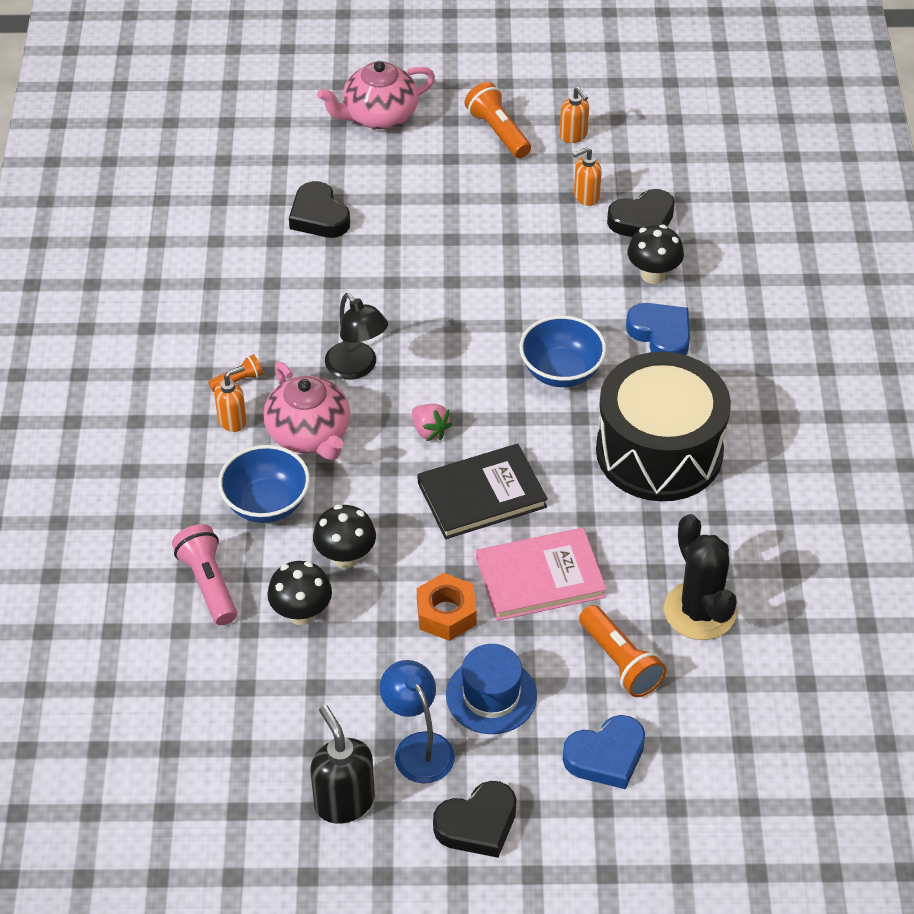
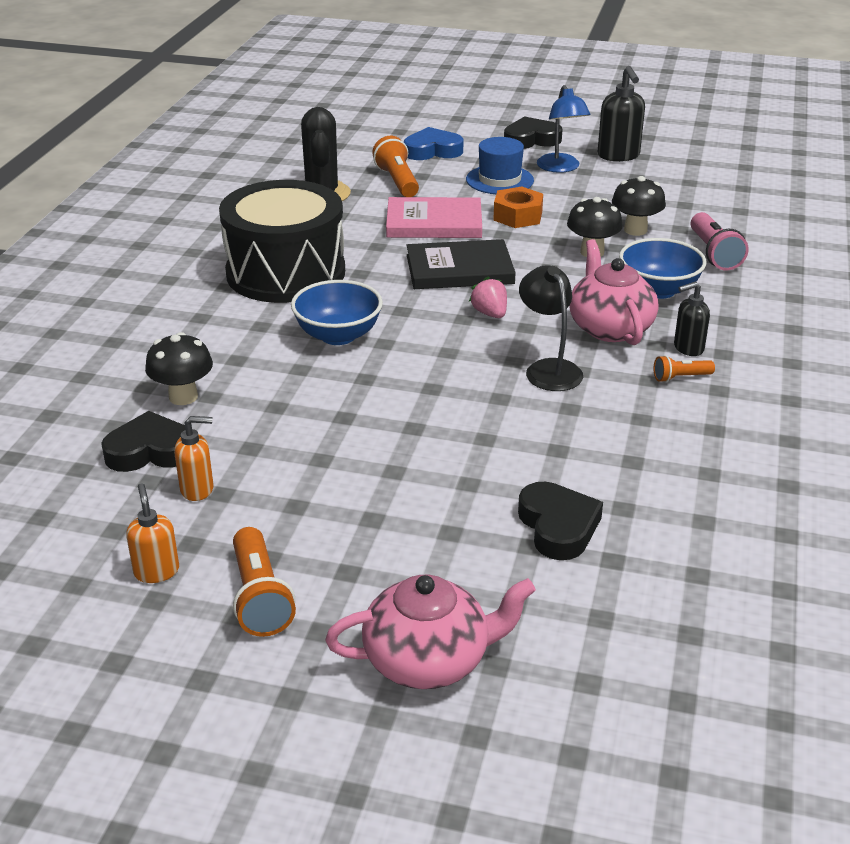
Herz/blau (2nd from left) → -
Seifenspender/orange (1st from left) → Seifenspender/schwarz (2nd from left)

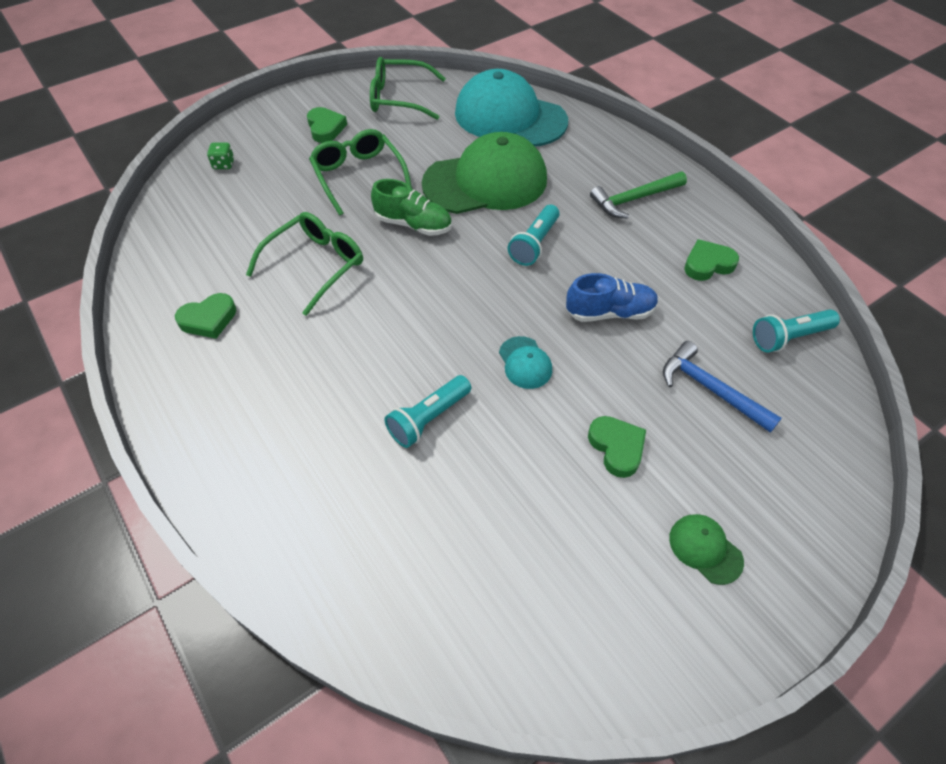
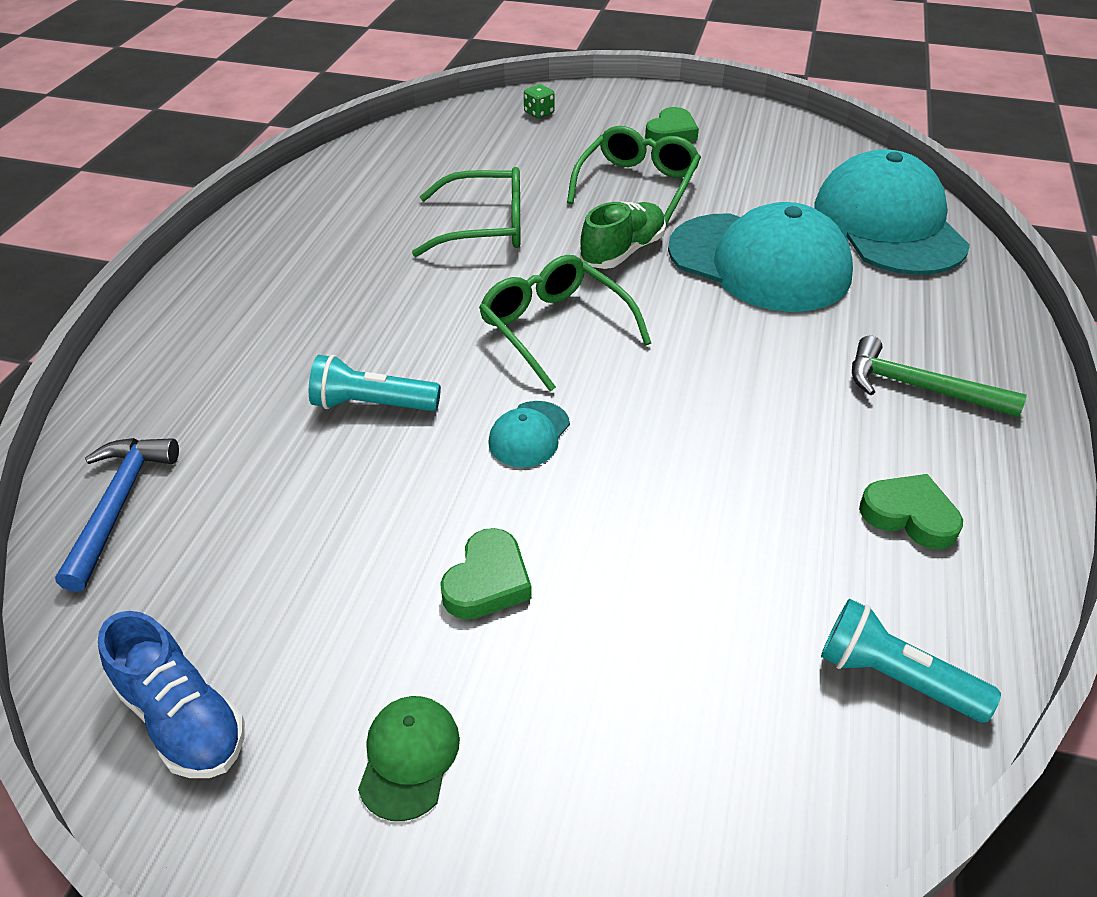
Herz/grün (1st from left) → -
Taschenlampe/türkis (2nd from left) → -
Brille/grün (3rd from left in the first image) → Brille/grün (2nd from left), moved
Schuh/blau, moved
Hammer/blau, moved
Kappe/grün (1st from left) → Kappe/türkis (2nd from left)
Schuh/grün, 120 degrees counterclockwise

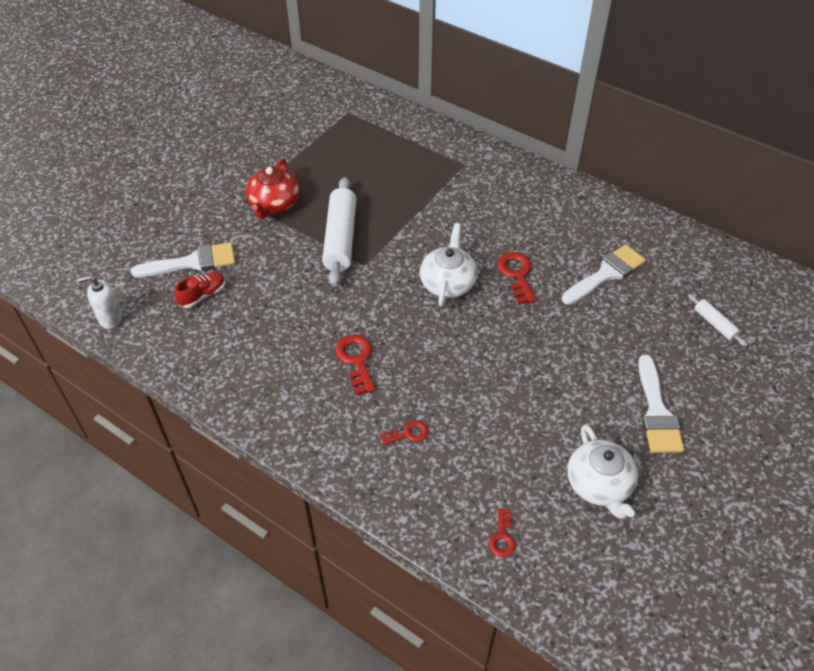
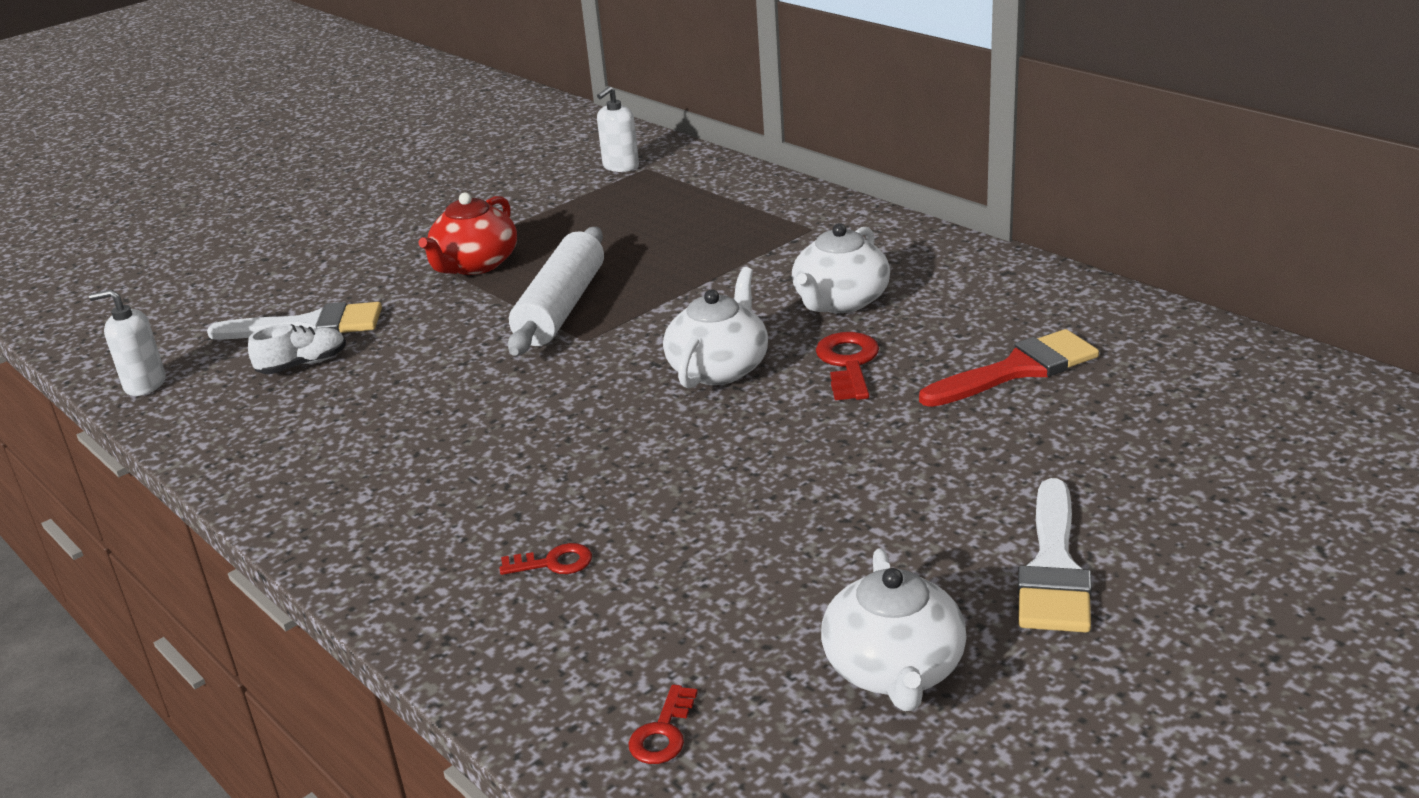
Schlüssel/rot (1st from left) → -
Nudelholz/weiß (2nd from left) → -
- → Seifenspender/weiß (2nd from left)
- → Teekanne/weiß (2nd from left)
Schuh/rot → Schuh/weiß
Pinsel/weiß (2nd from left) → Pinsel/rot

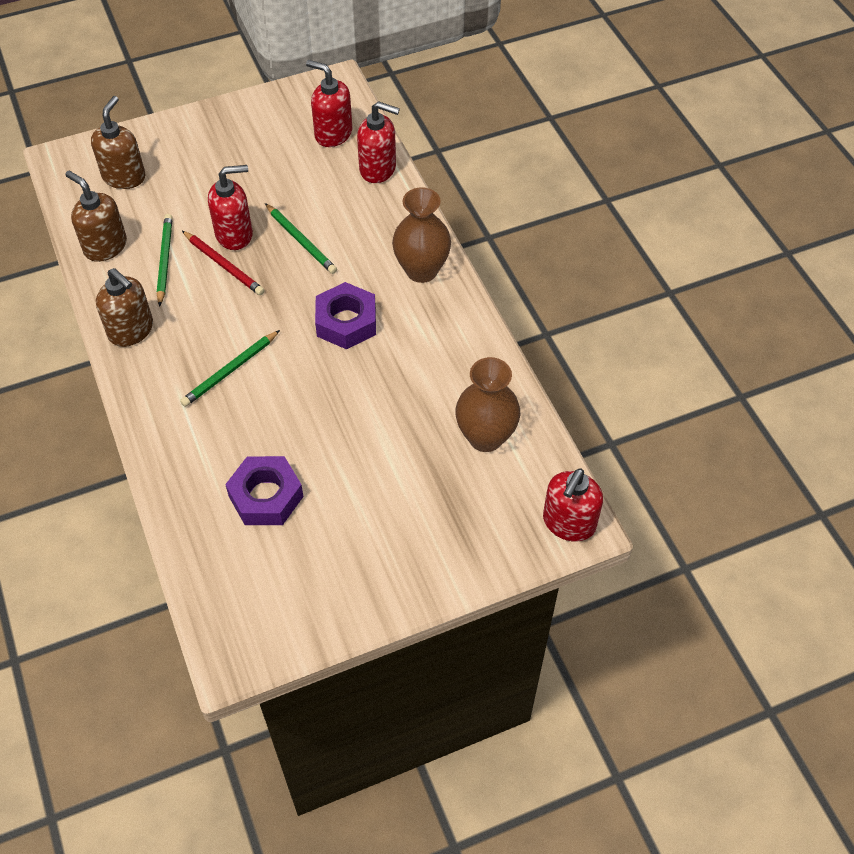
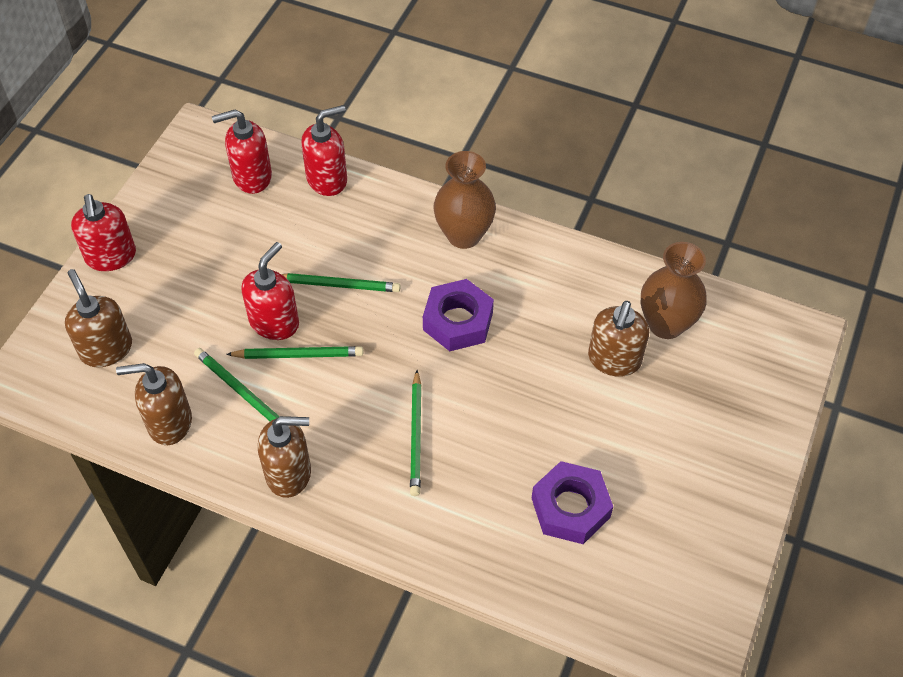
- → Seifenspender/braun (4th from left)
Seifenspender/rot (4th from left in the first image) → Seifenspender/rot (1st from left), moved
Bleistift/rot → Bleistift/grün (2nd from left)

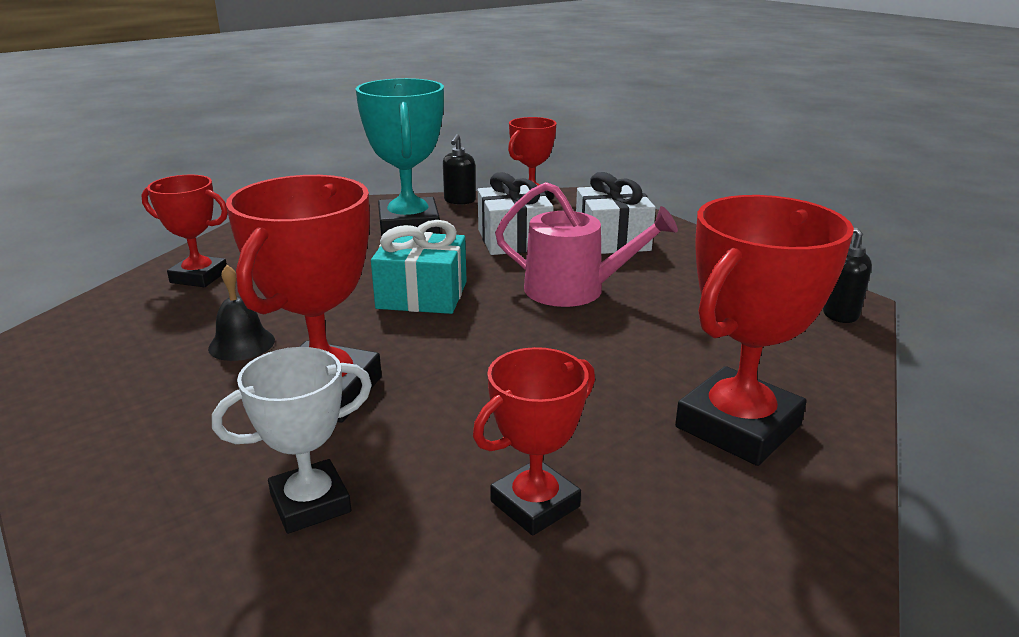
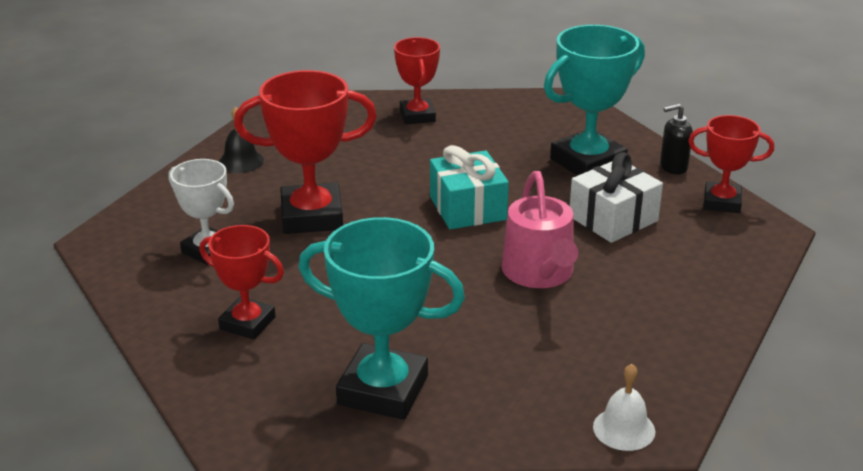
Geschenk/weiß (2nd from left) → -
Glocke/schwarz, moved
Seifenspender/schwarz (2nd from left) → Glocke/weiß
Pokal/rot (5th from left) → Pokal/türkis (1st from left)

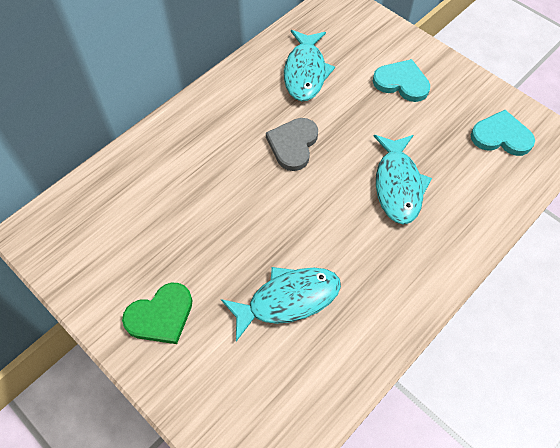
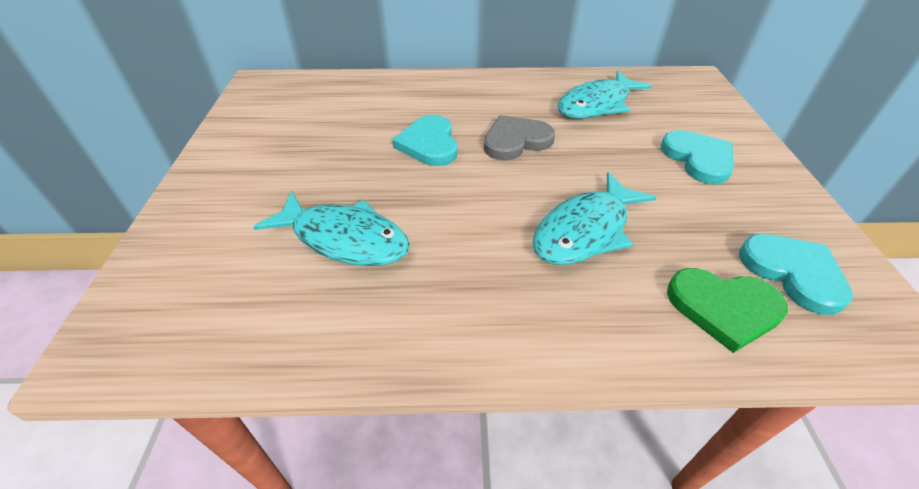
- → Herz/türkis (1st from left)
Herz/grün, moved

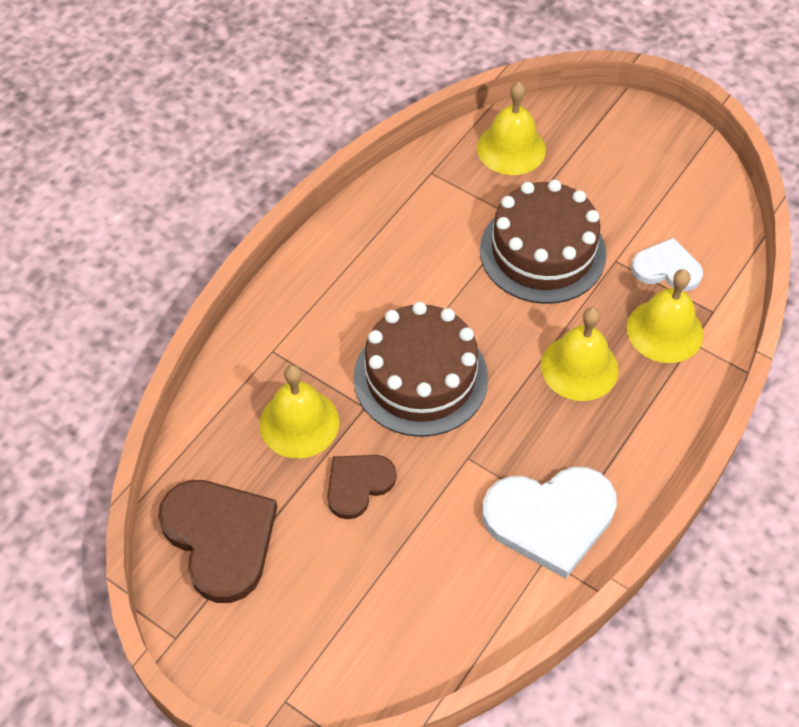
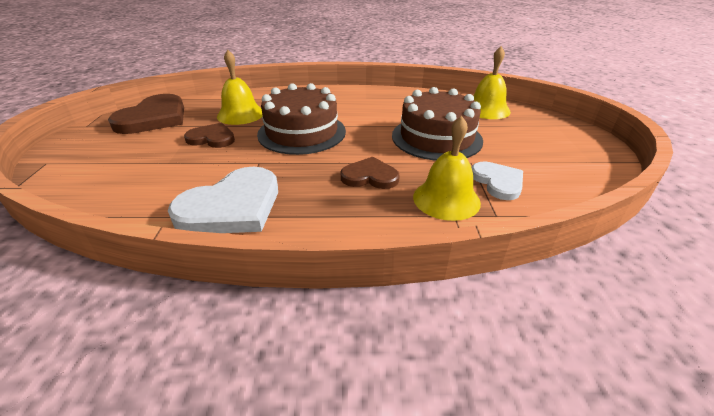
Glocke/gelb (3rd from left) → Herz/braun (3rd from left)
Herz/weiß (1st from left), 90 degrees counterclockwise

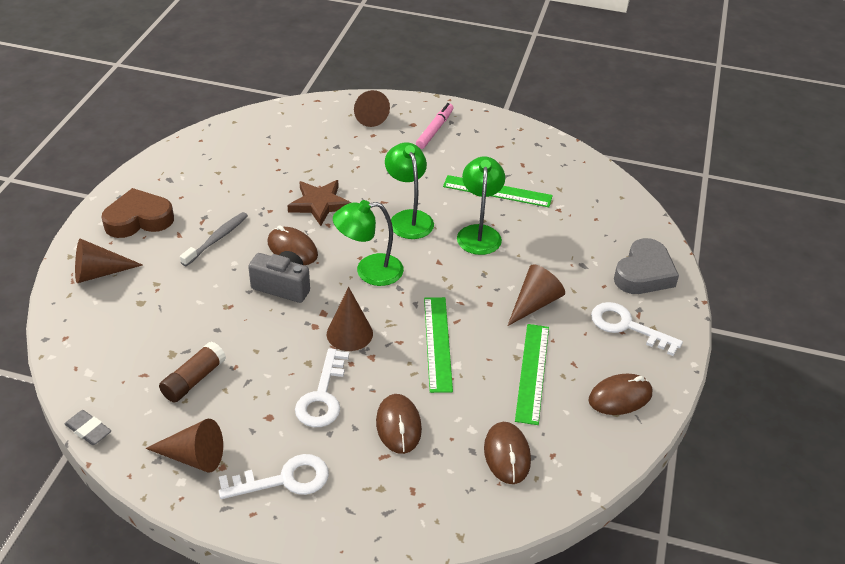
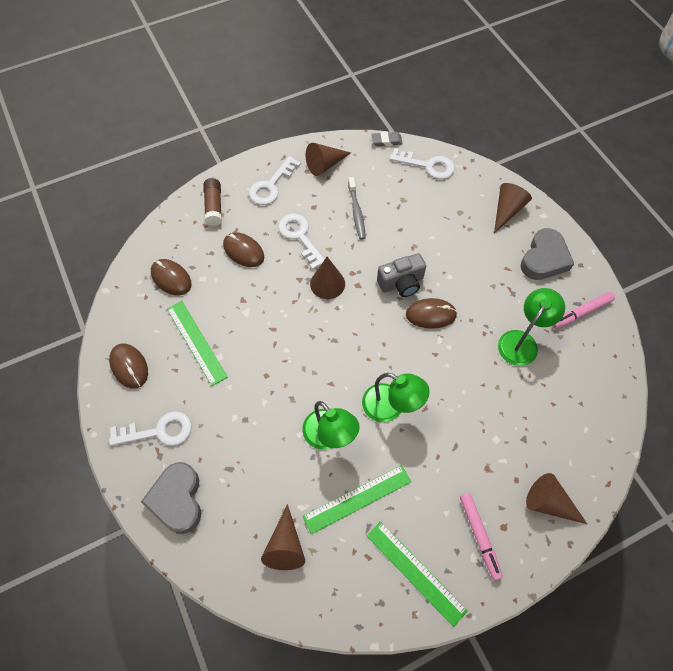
Stern/braun → -
- → Schlüssel/weiß (4th from left)
- → Filzstift/rosa (2nd from left)
Klebestift/braun, moved
Zahnbürste/grau, moved
Lampe/grün (1st from left in the first image) → Lampe/grün (3rd from left), moved
Lineal/grün (1st from left in the first image) → Lineal/grün (3rd from left), moved
Kegel/braun (5th from left in the first image) → Kegel/braun (1st from left), moved
Herz/braun → Herz/grau (2nd from left)
Computermaus/braun (4th from left in the first image) → Computermaus/braun (1st from left), 60 degrees counterclockwise

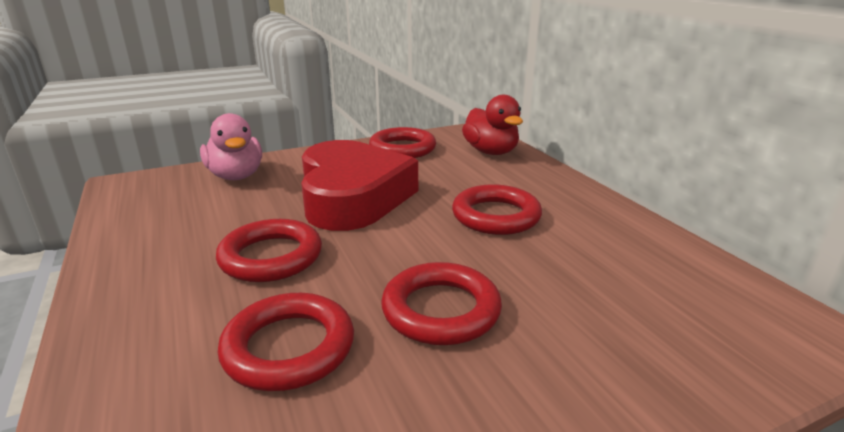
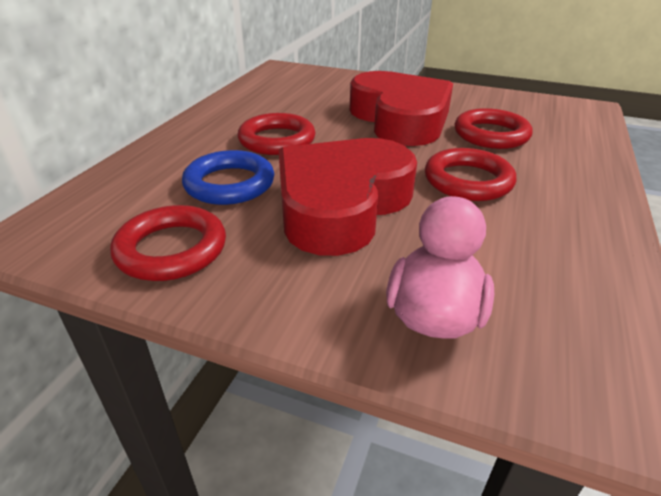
Ente/rot → -
- → Ring/blau
Ring/rot (4th from left) → Herz/rot (2nd from left)

